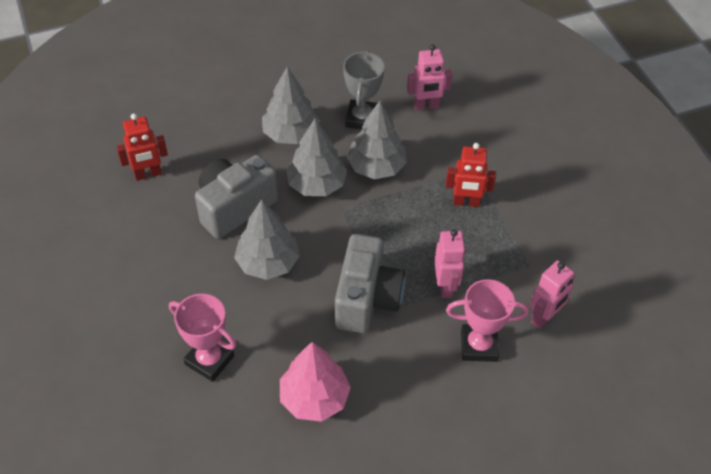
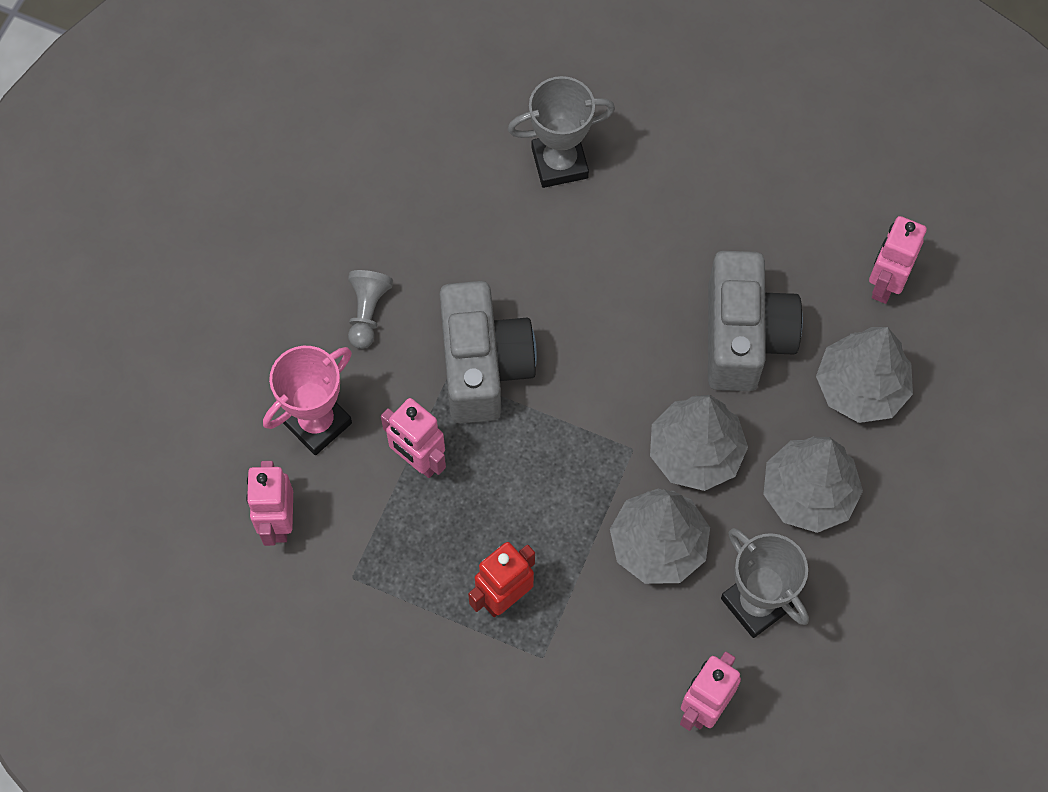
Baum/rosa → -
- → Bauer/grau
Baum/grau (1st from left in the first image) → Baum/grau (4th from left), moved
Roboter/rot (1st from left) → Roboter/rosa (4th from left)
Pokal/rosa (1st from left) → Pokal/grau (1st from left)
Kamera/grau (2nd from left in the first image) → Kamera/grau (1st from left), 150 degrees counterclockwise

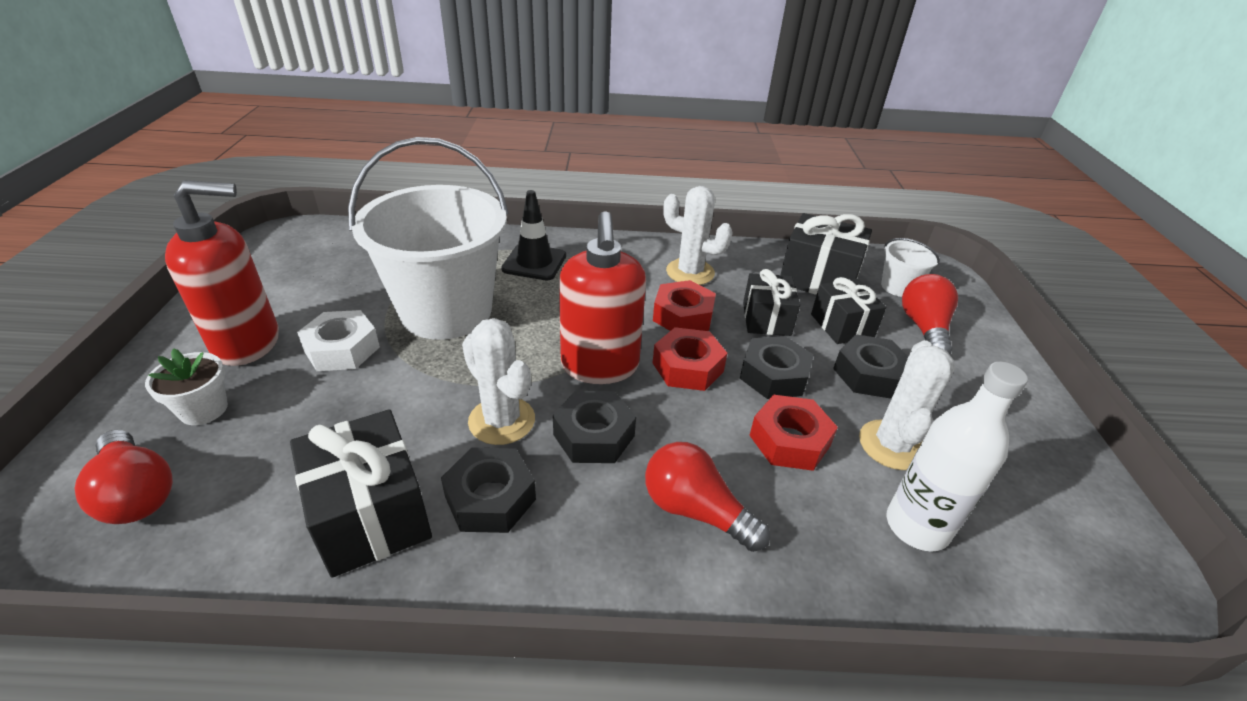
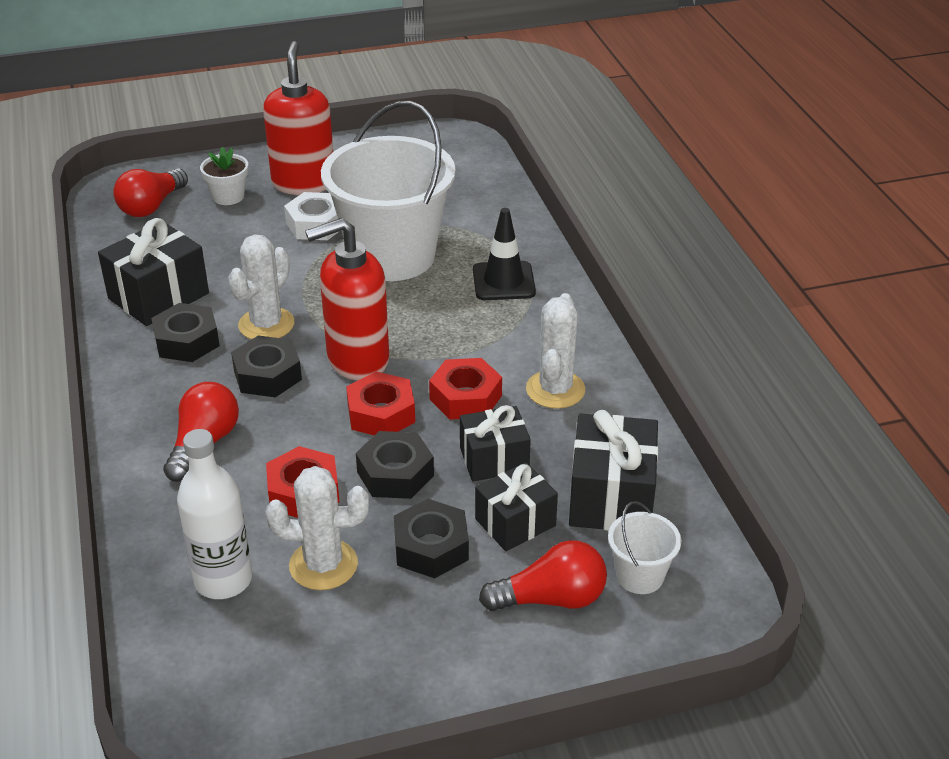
Seifenspender/rot (1st from left), 150 degrees counterclockwise

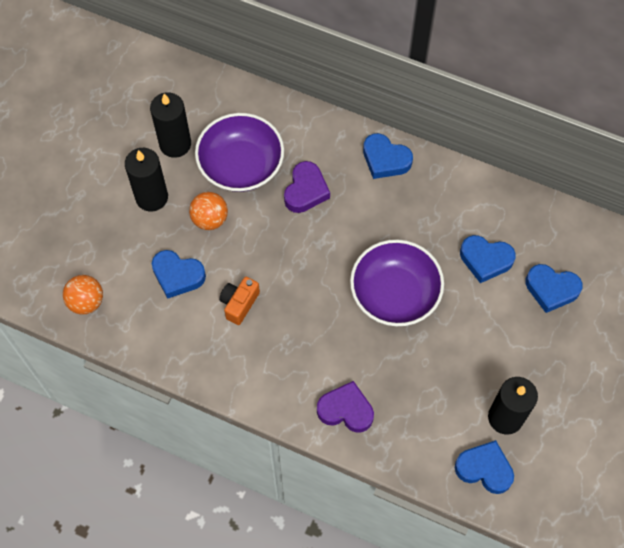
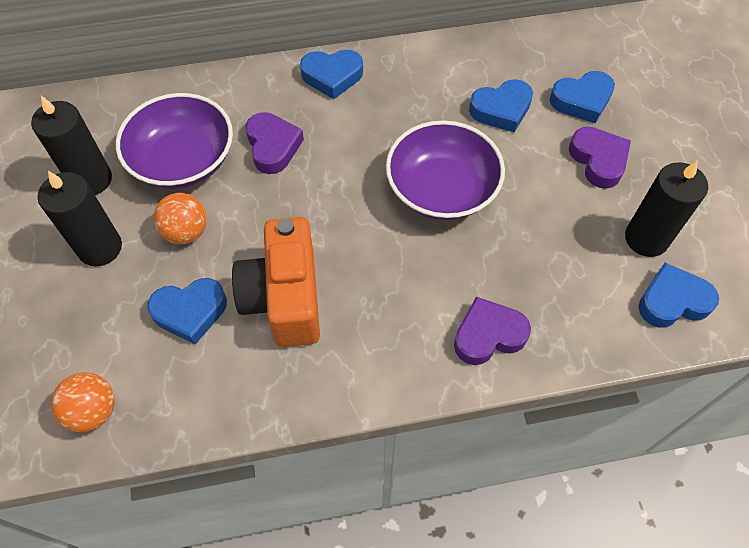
- → Herz/lila (3rd from left)
Kamera/orange, x1.91

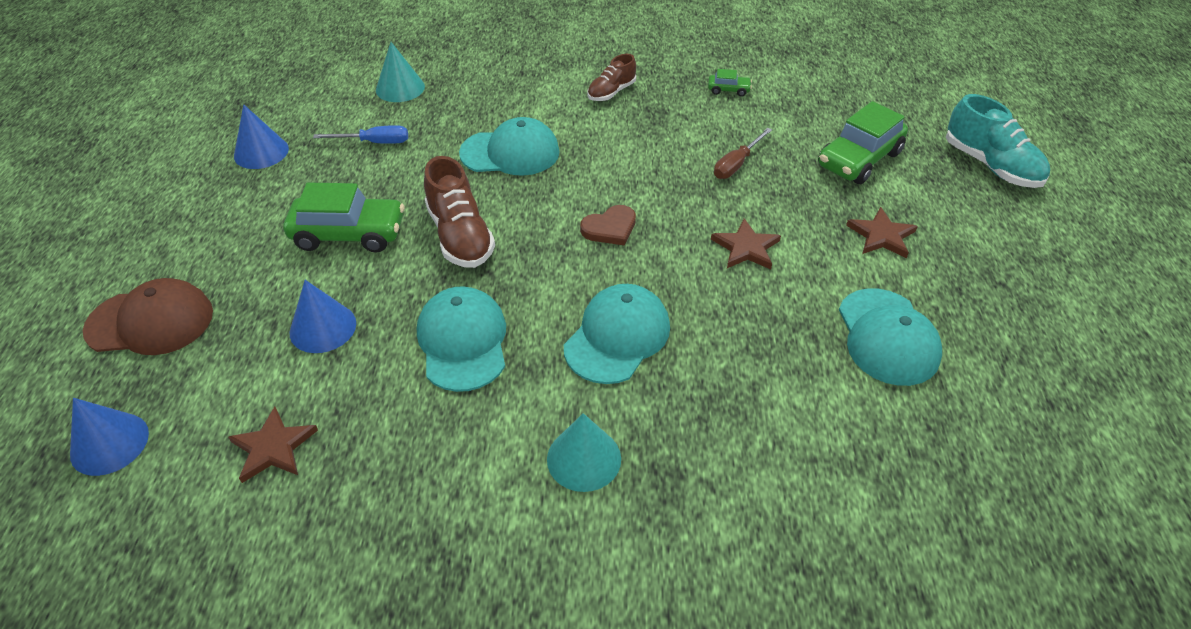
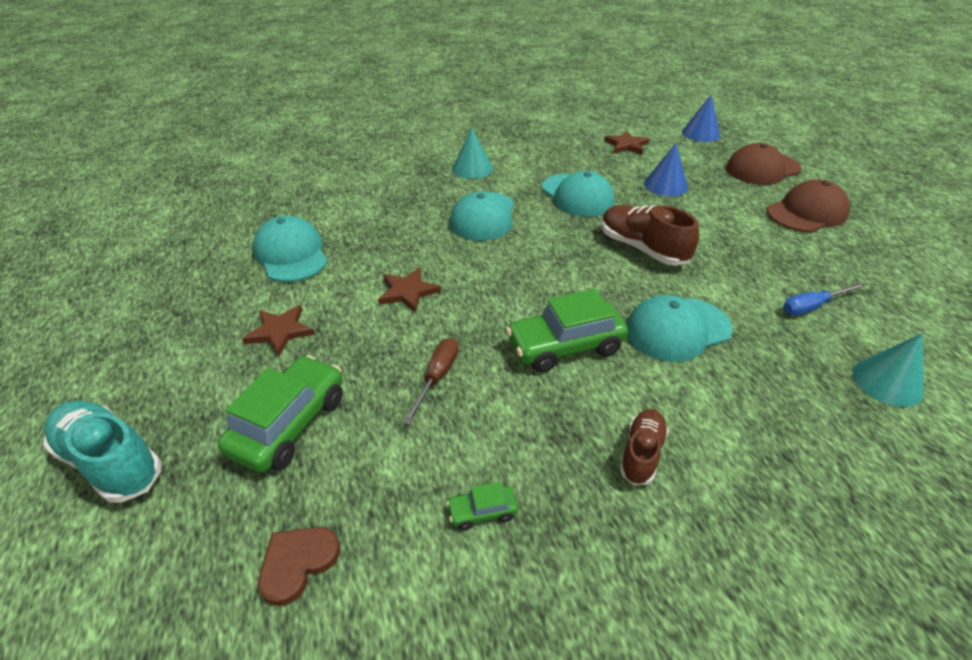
Kegel/blau (2nd from left) → -
- → Kappe/braun (2nd from left)
Auto/grün (1st from left in the first image) → Auto/grün (3rd from left), moved
Herz/braun, moved

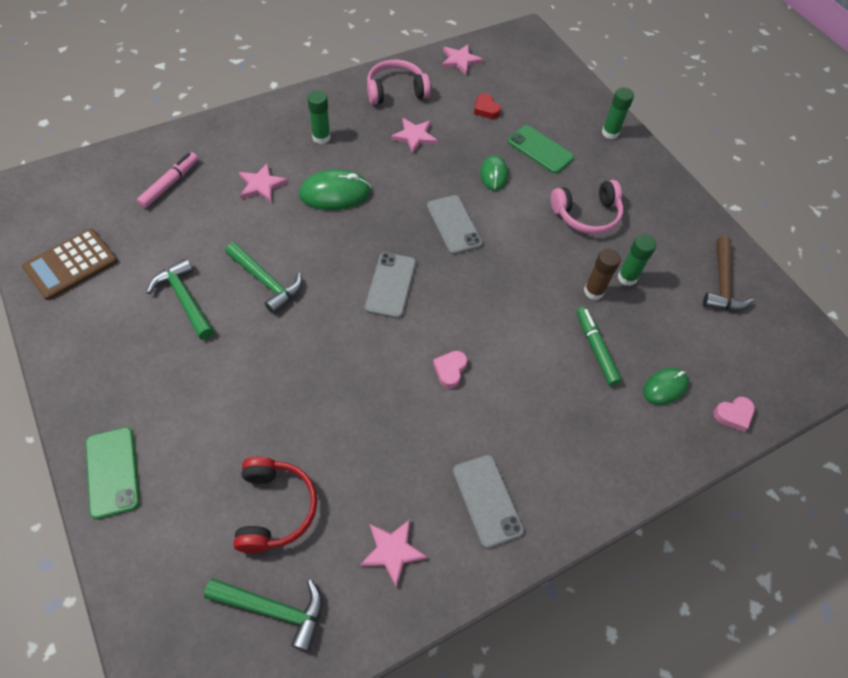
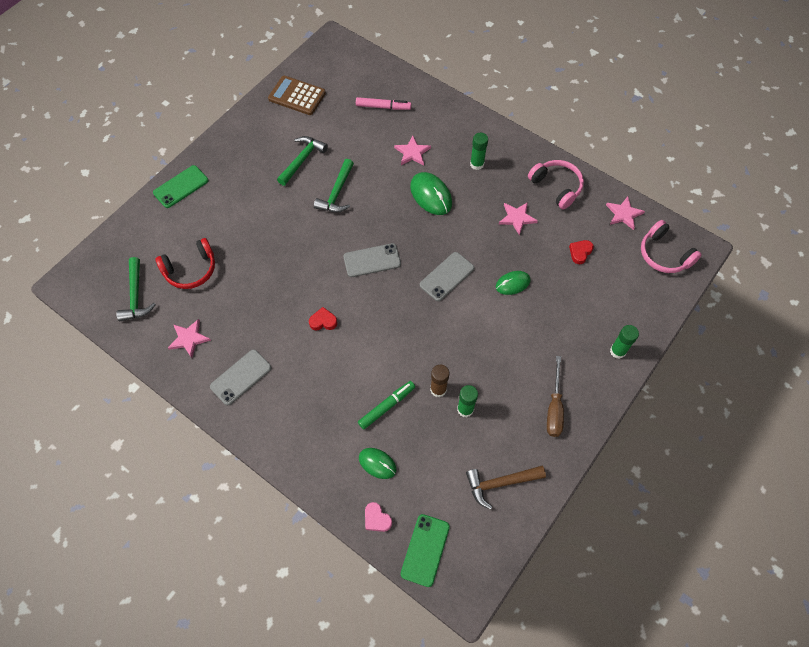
- → Schraubenzieher/braun
Handy/grün (2nd from left), moved
Kopfhörer/rosa (2nd from left), moved
Herz/rosa (1st from left) → Herz/rot (1st from left)

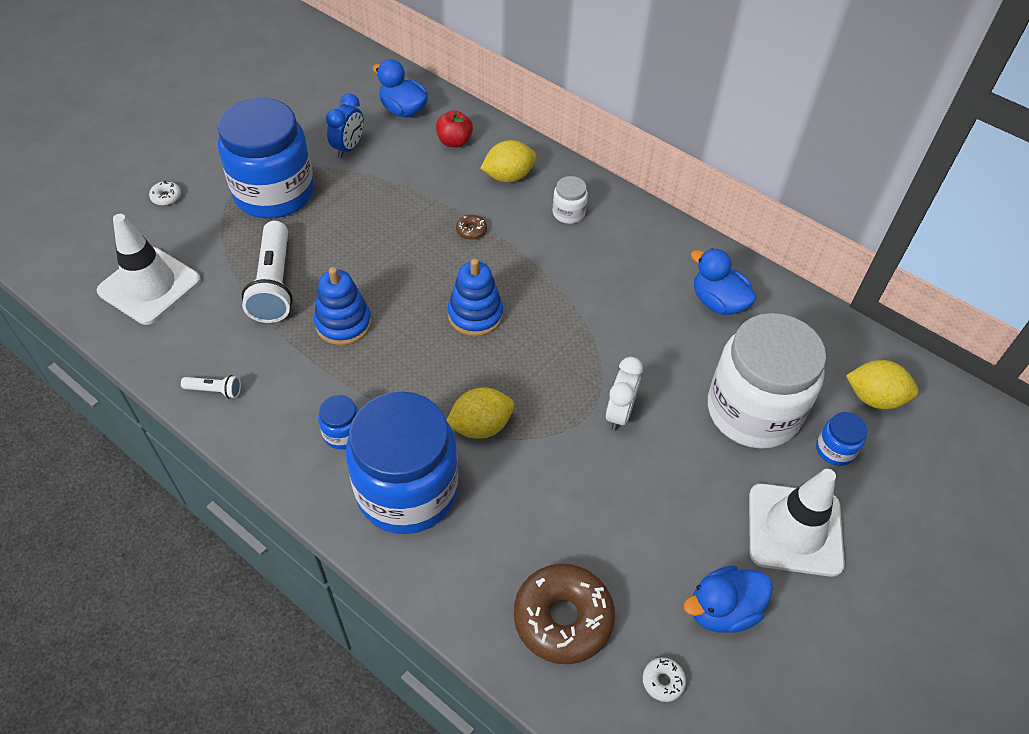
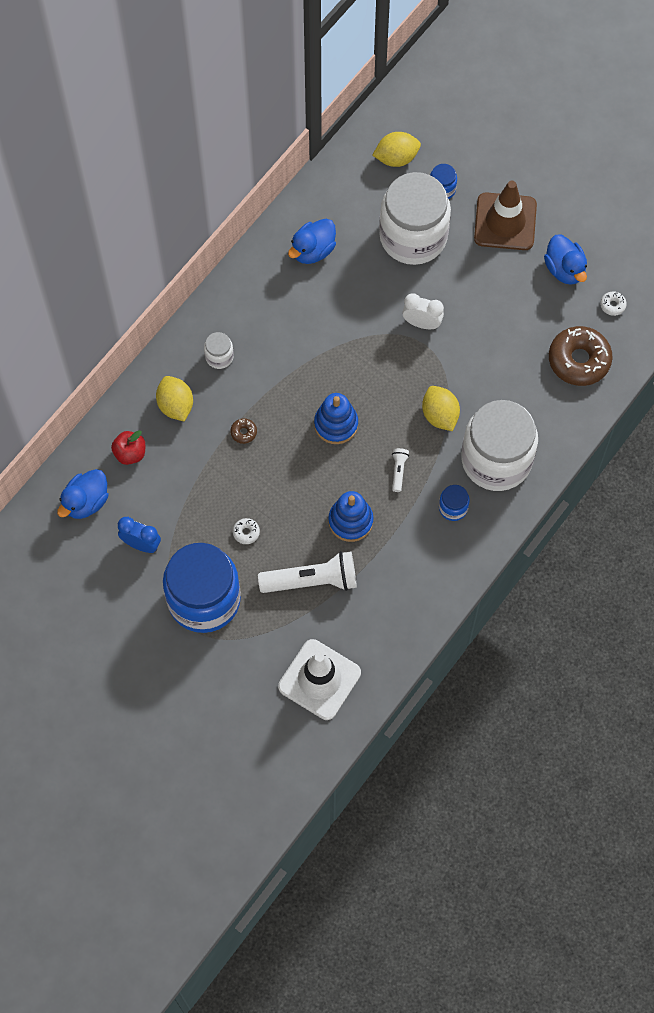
Donut/weiß (1st from left), moved
Taschenlampe/weiß (1st from left in the first image) → Taschenlampe/weiß (2nd from left), moved
Einmachglas/blau (3rd from left) → Einmachglas/weiß (3rd from left)
Leitkegel/weiß (2nd from left) → Leitkegel/braun
Zitrone/gelb (3rd from left in the first image) → Zitrone/gelb (2nd from left), 60 degrees clockwise

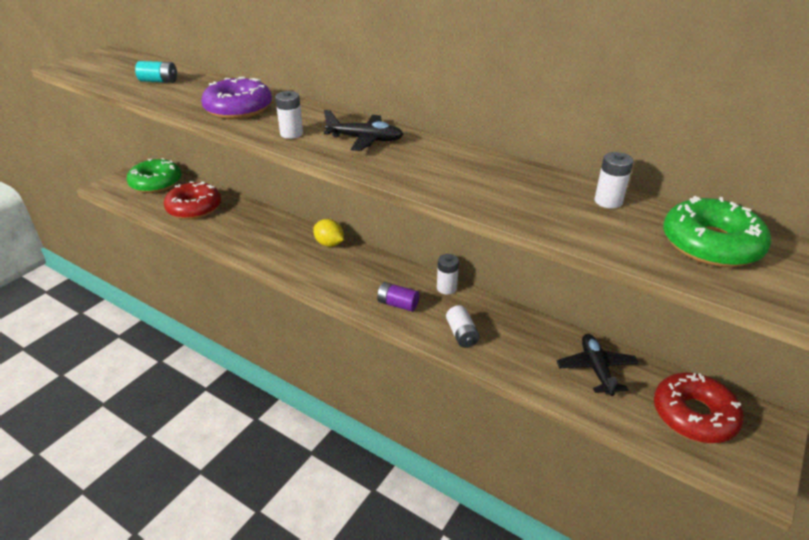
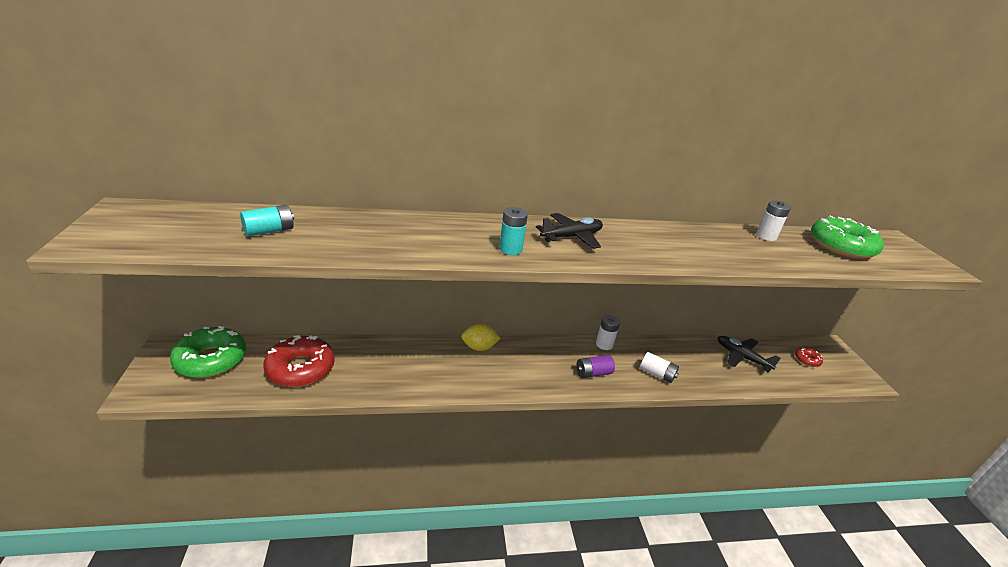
Donut/lila → -
Batterie/weiß (1st from left) → Batterie/türkis (2nd from left)
Donut/rot (2nd from left), x0.46

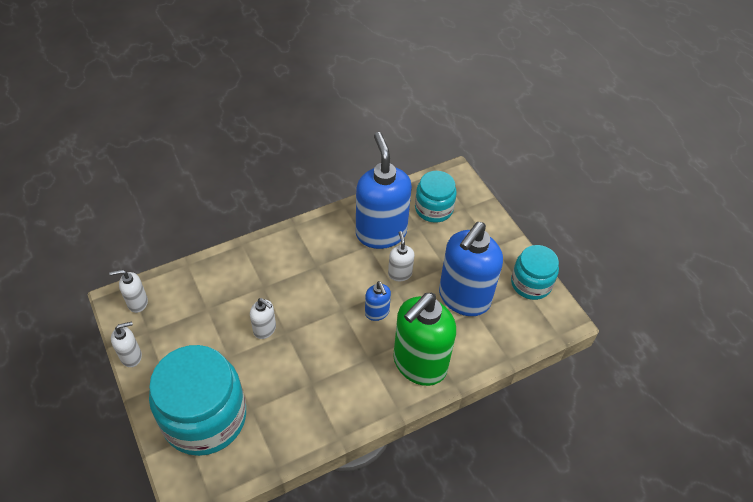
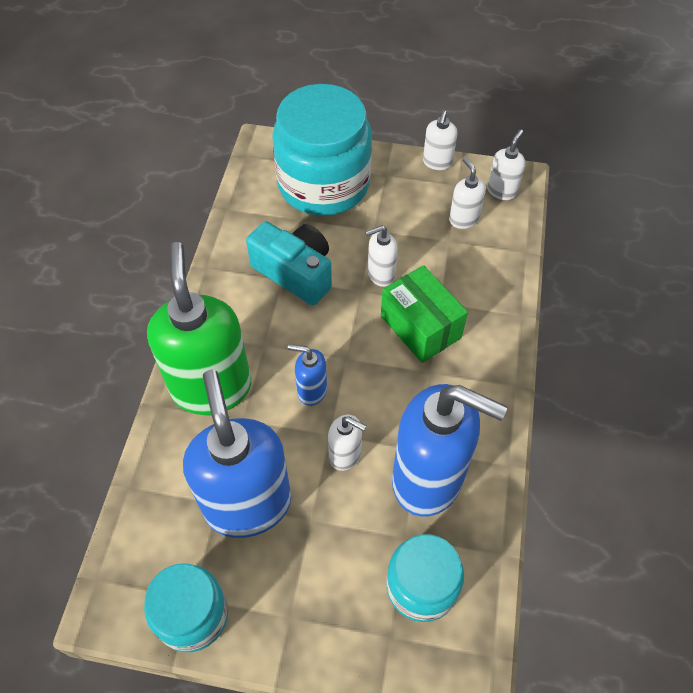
- → Kamera/türkis
- → Schachtel/grün
- → Seifenspender/weiß (4th from left)

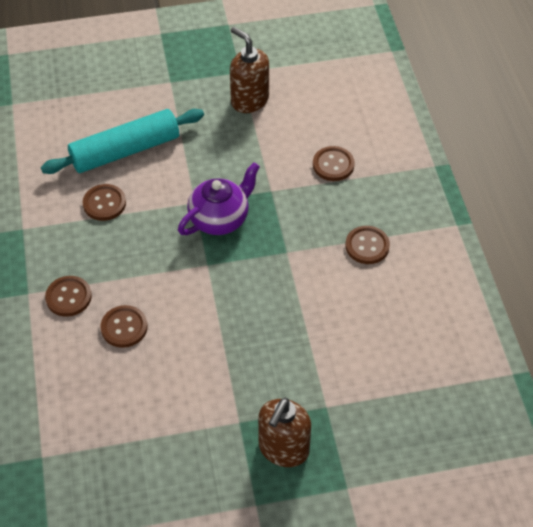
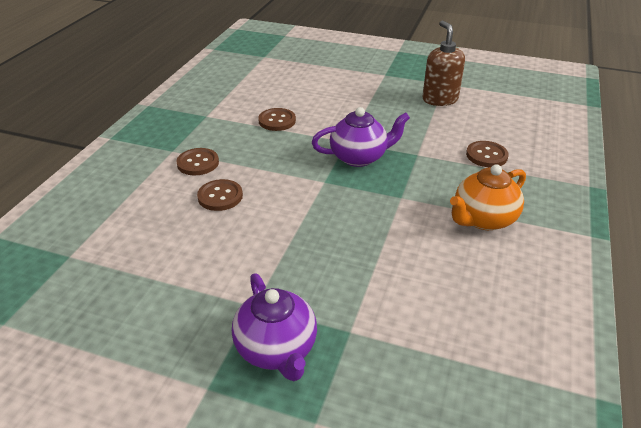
Nudelholz/türkis → -
Seifenspender/braun (2nd from left) → Teekanne/lila (1st from left)
Knopf/braun (5th from left) → Teekanne/orange

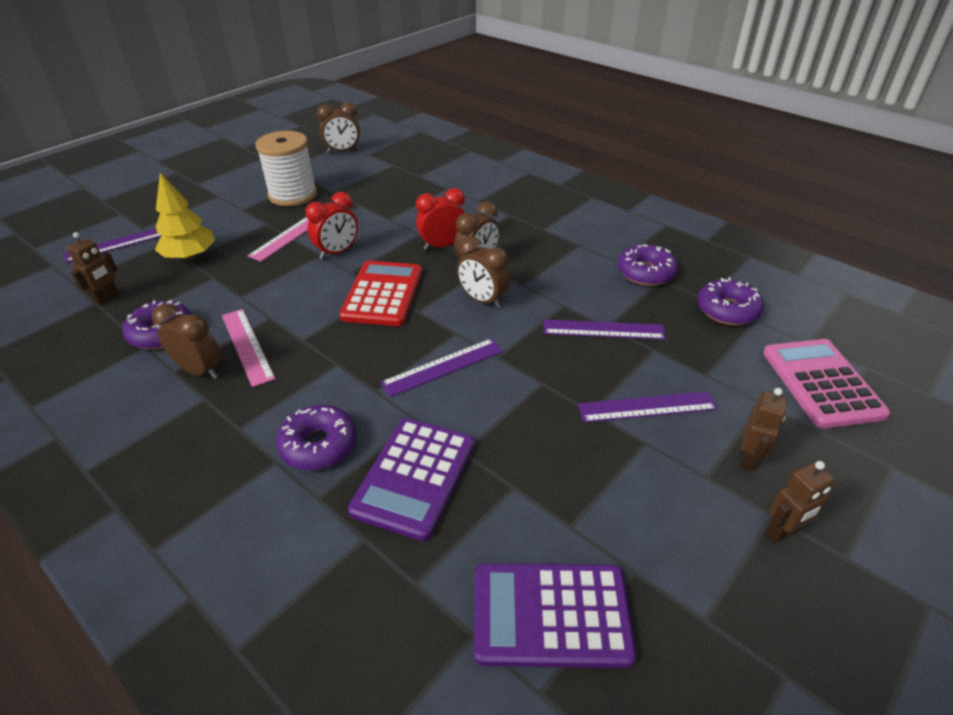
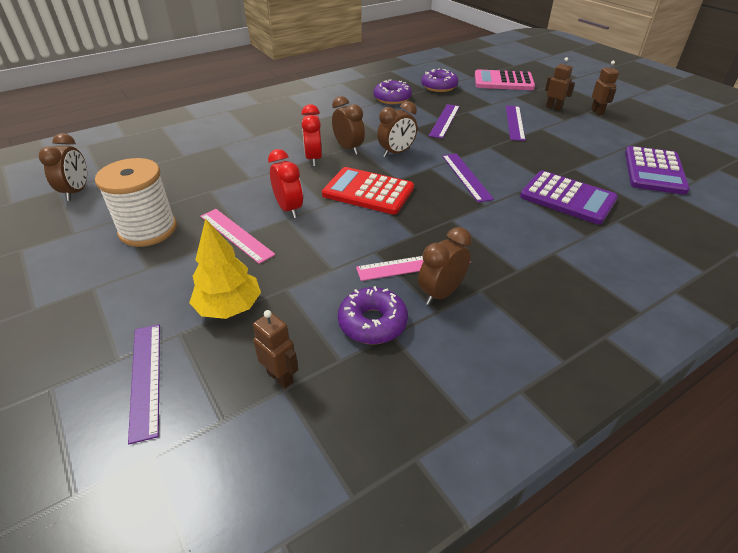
Donut/lila (2nd from left) → -

